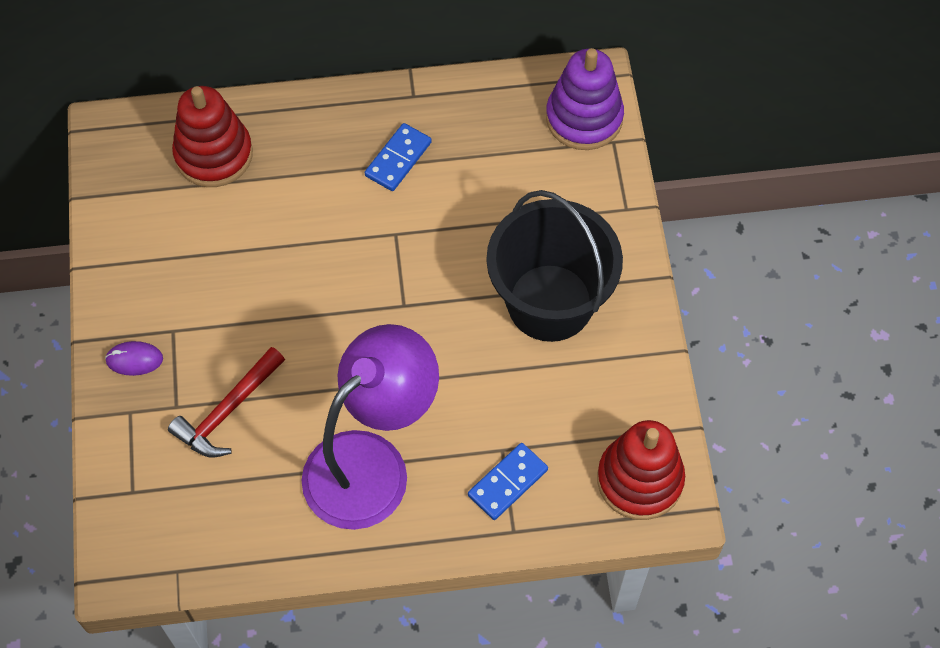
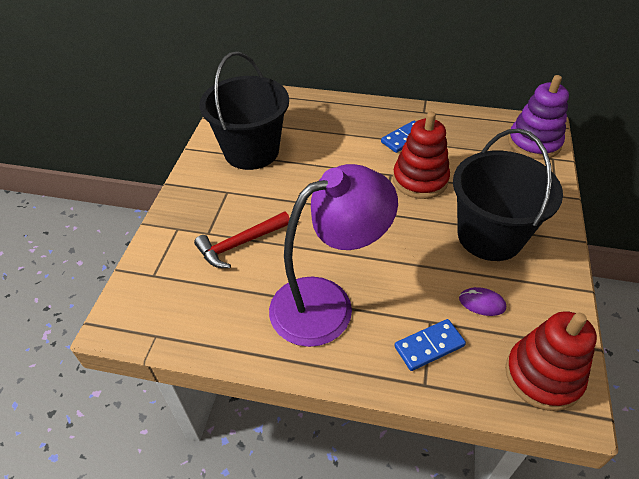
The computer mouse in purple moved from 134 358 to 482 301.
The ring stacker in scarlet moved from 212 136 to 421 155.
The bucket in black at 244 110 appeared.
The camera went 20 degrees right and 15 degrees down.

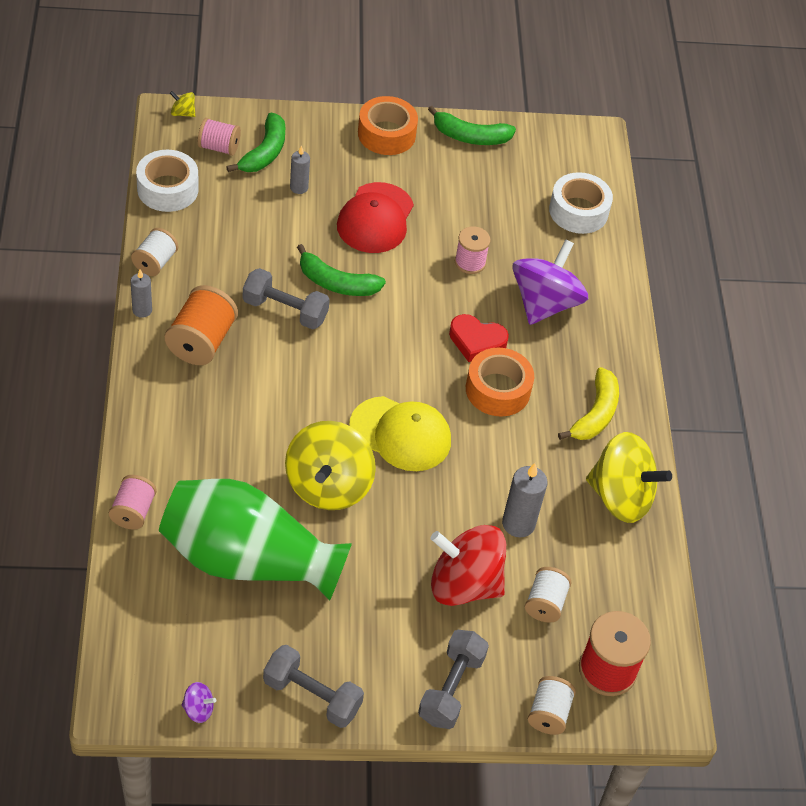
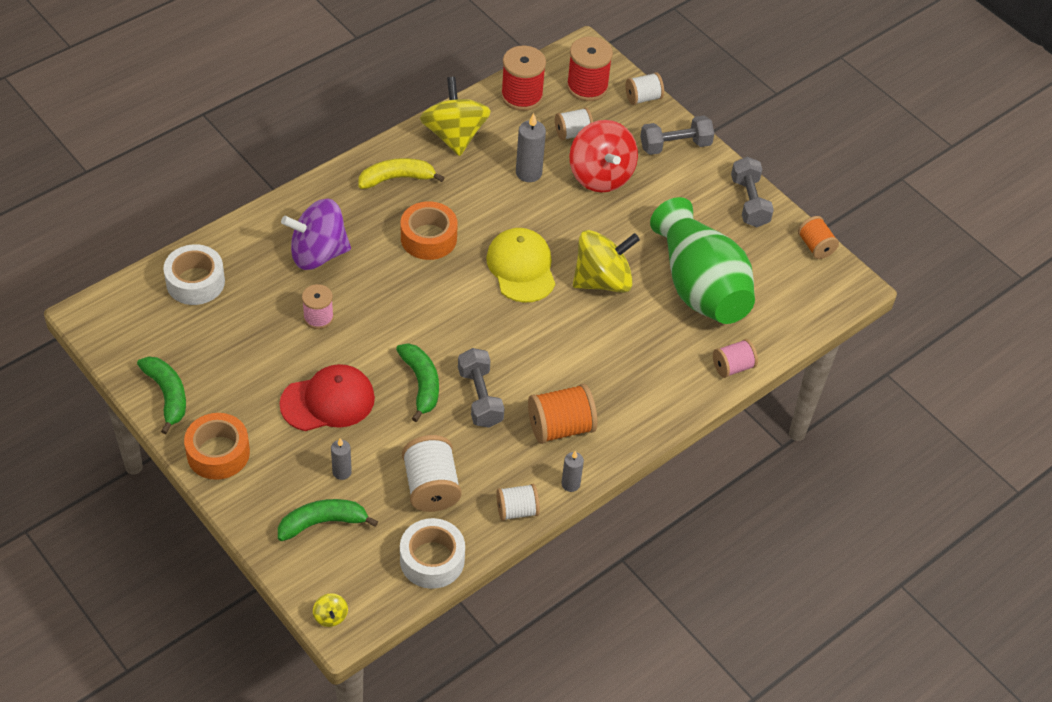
The spinning top in purple at 198 702 was replaced by the bobbin in bright orange at 818 237.
The bobbin in pink at 219 137 disappeared.
The heart shape in scarlet at 479 338 disappeared.
The bobbin in pure white at 432 473 appeared.
The bobbin in scarlet at 523 78 appeared.
The camera went 125 degrees left and 0 degrees up.

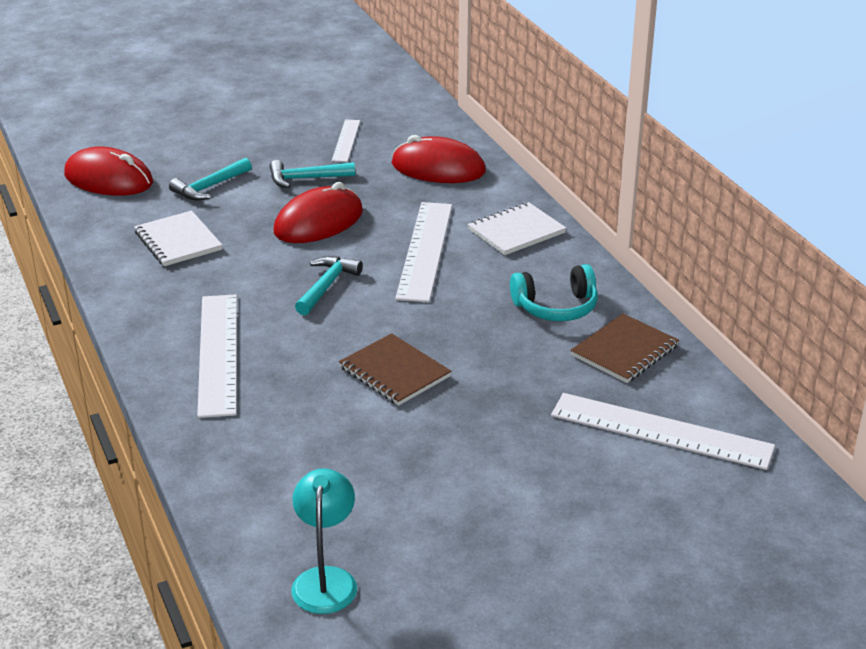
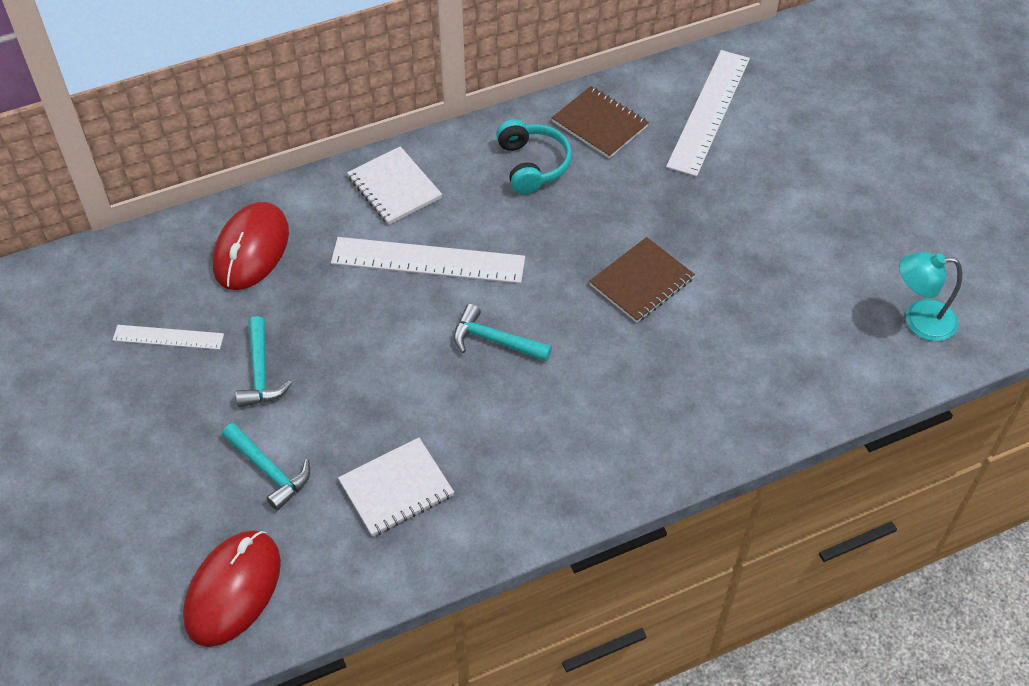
The ruler in pure white at 217 356 disappeared.
The computer mouse in scarlet at 318 212 disappeared.
The camera went 90 degrees left and 20 degrees up.

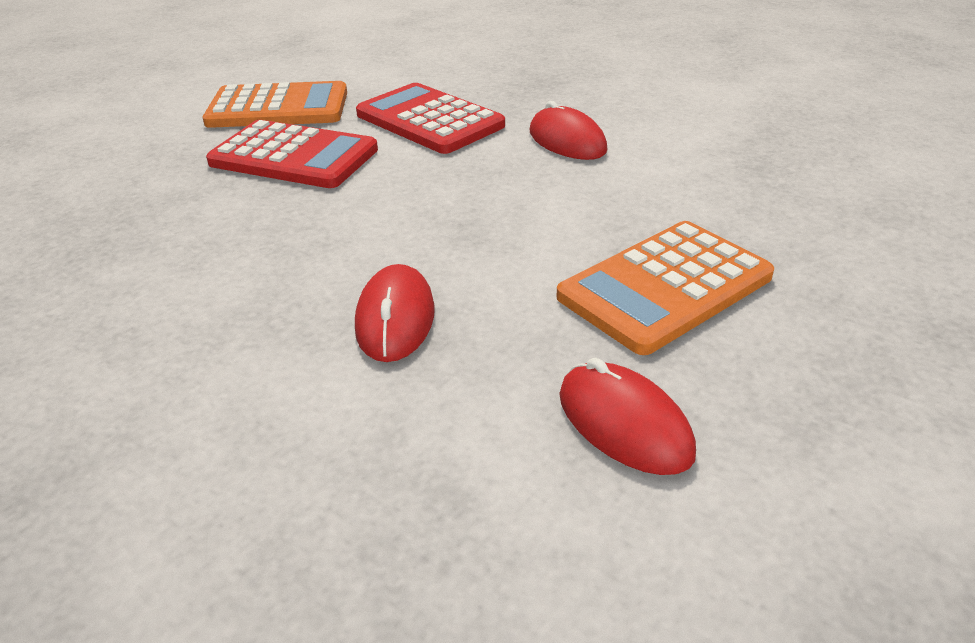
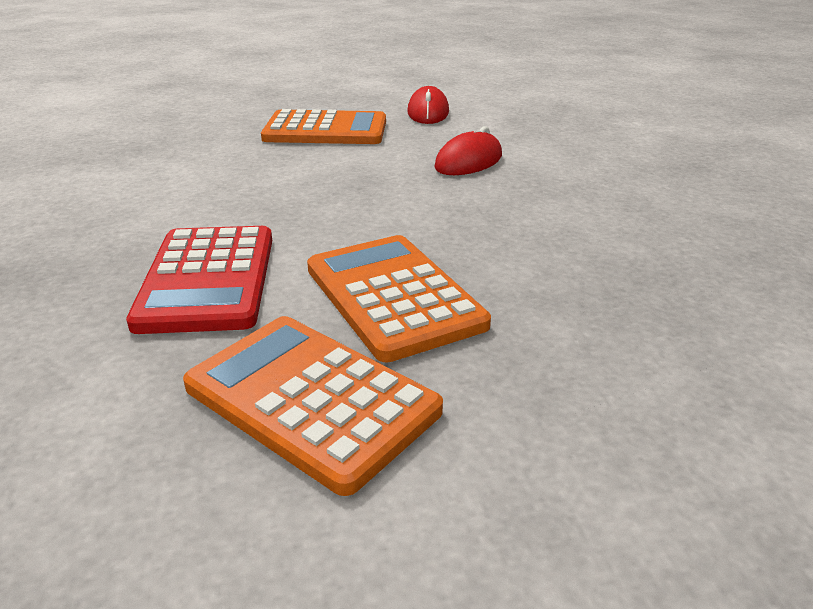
The adding machine in scarlet at 292 154 became the adding machine in bright orange at 399 299.
The computer mouse in scarlet at 569 130 disappeared.
The camera went 140 degrees left and 5 degrees down.

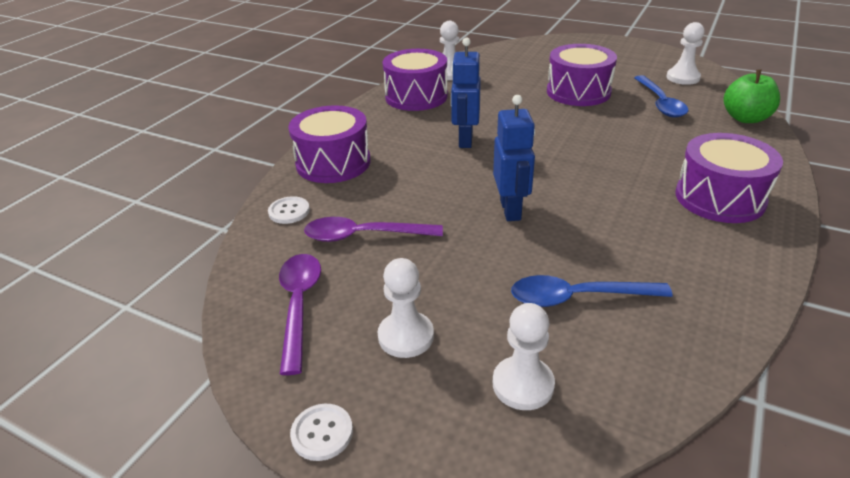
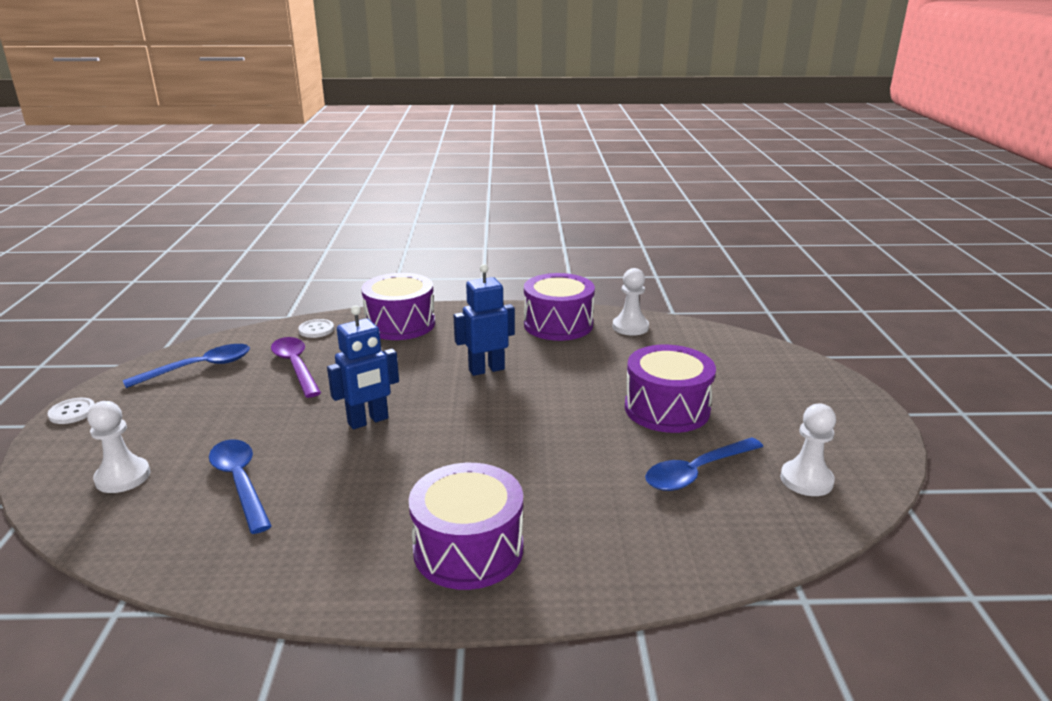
The teaspoon in purple at 300 314 became the teaspoon in royal blue at 186 366.
The chess pawn in pure white at 406 308 disappeared.
The apple in green at 752 96 disappeared.
The camera went 60 degrees right and 10 degrees down.

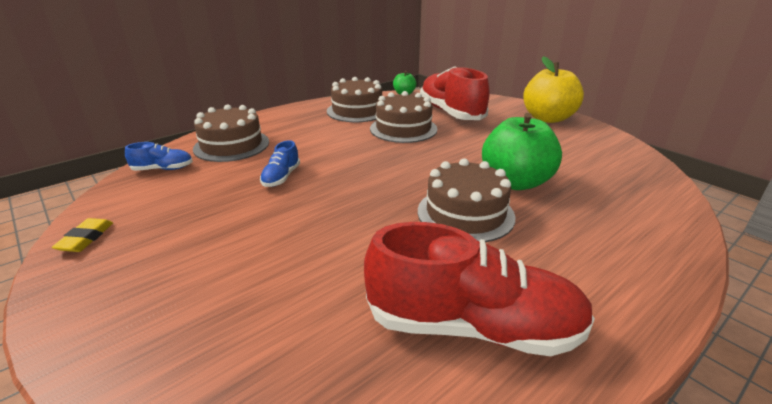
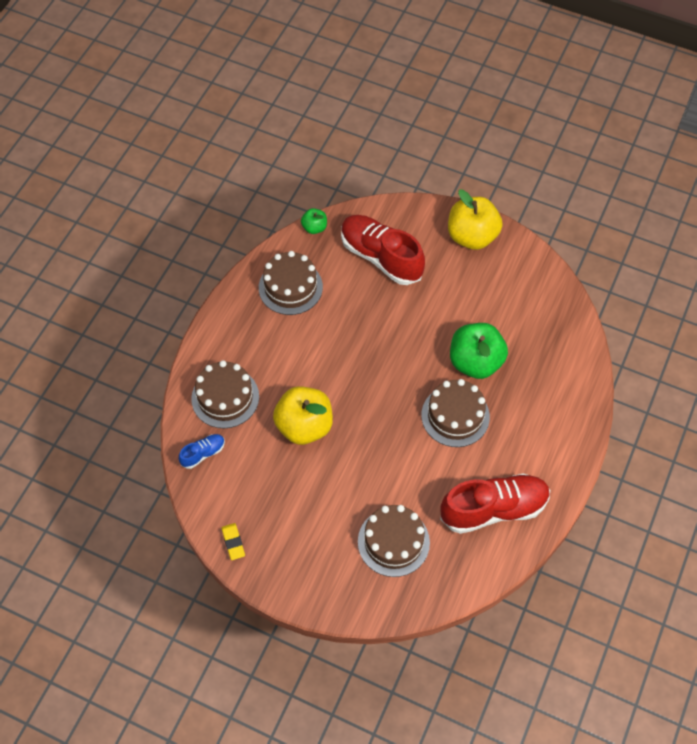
The shoe in royal blue at 280 163 was replaced by the apple in bright yellow at 303 415.
The layer cake in dark brown moved from 403 117 to 394 541.
The camera went 25 degrees left and 30 degrees up.

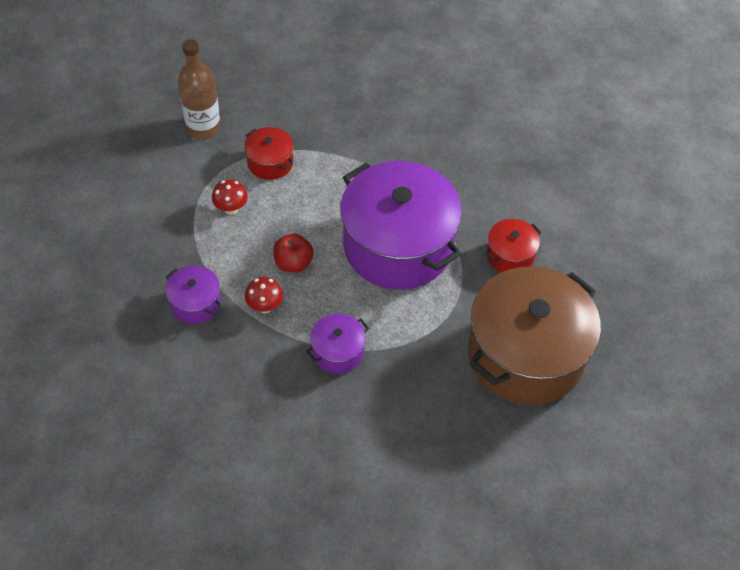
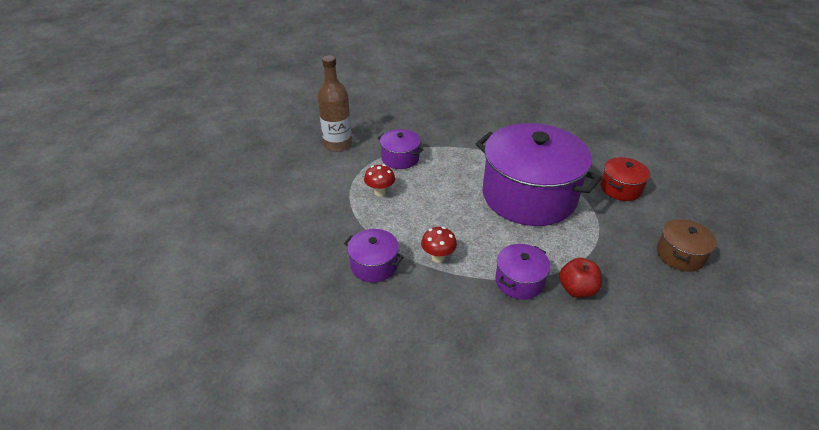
The stockpot in scarlet at 269 153 became the stockpot in purple at 400 149.
The apple in scarlet moved from 293 253 to 580 278.
The stockpot in dark brown at 534 335 changed to 0.44 times the size.
The camera went 10 degrees left and 15 degrees down.

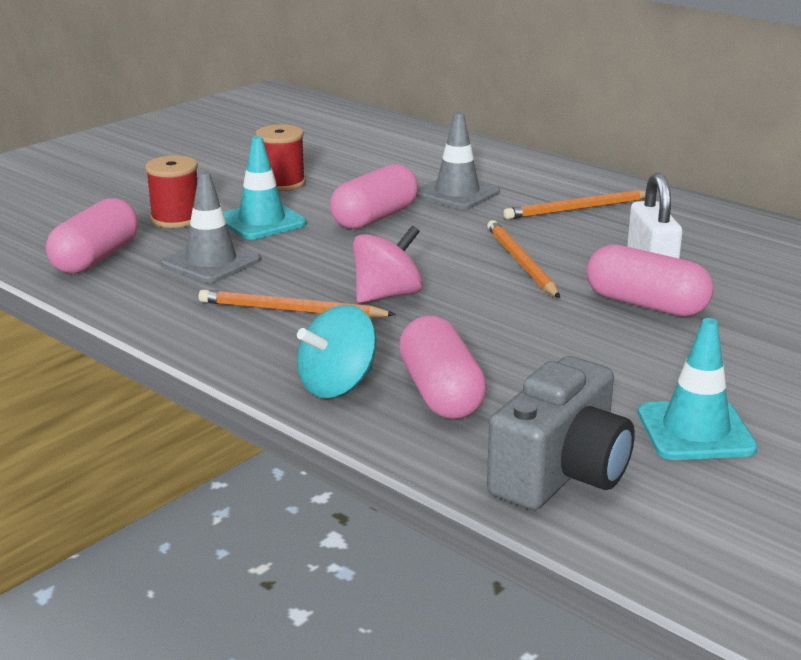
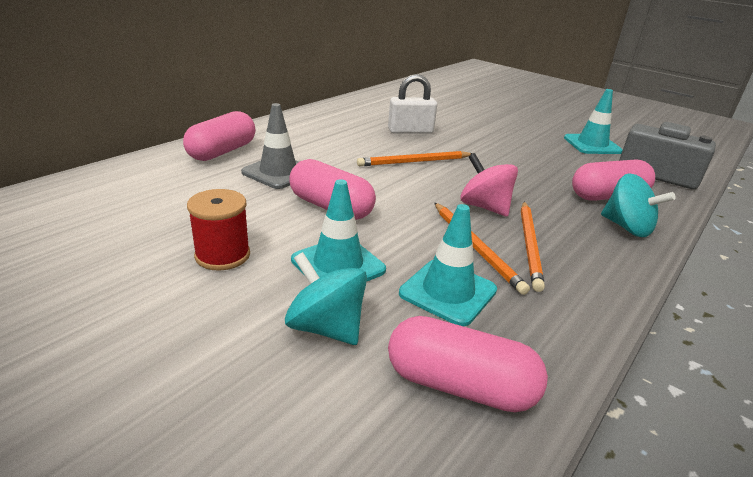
The bobbin in scarlet at 171 192 was replaced by the spinning top in aqua at 326 298.
The traffic cone in gray at 211 227 became the traffic cone in aqua at 448 265.
The pencil in bright orange moved from 574 204 to 482 249.
The pill shape in pink moved from 650 280 to 219 136.
The camera went 95 degrees left and 5 degrees up.

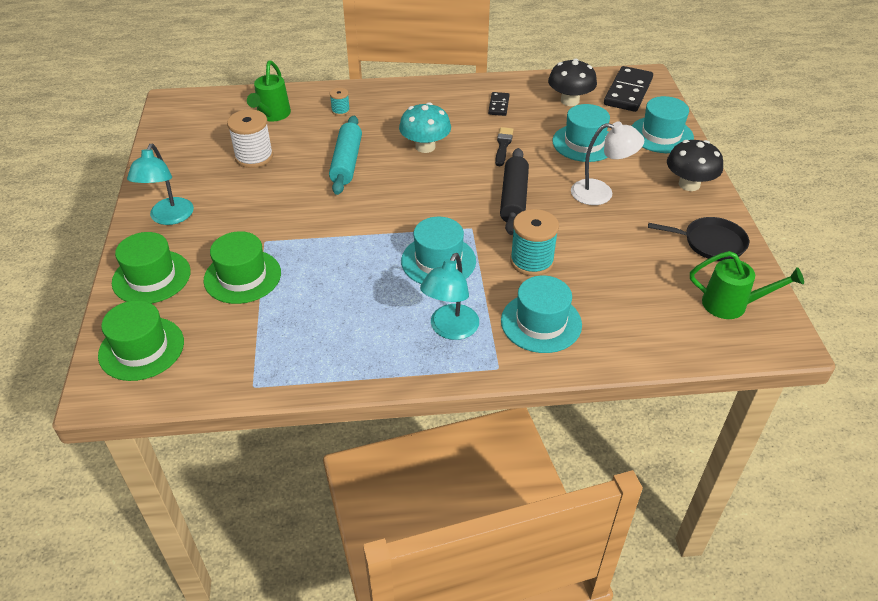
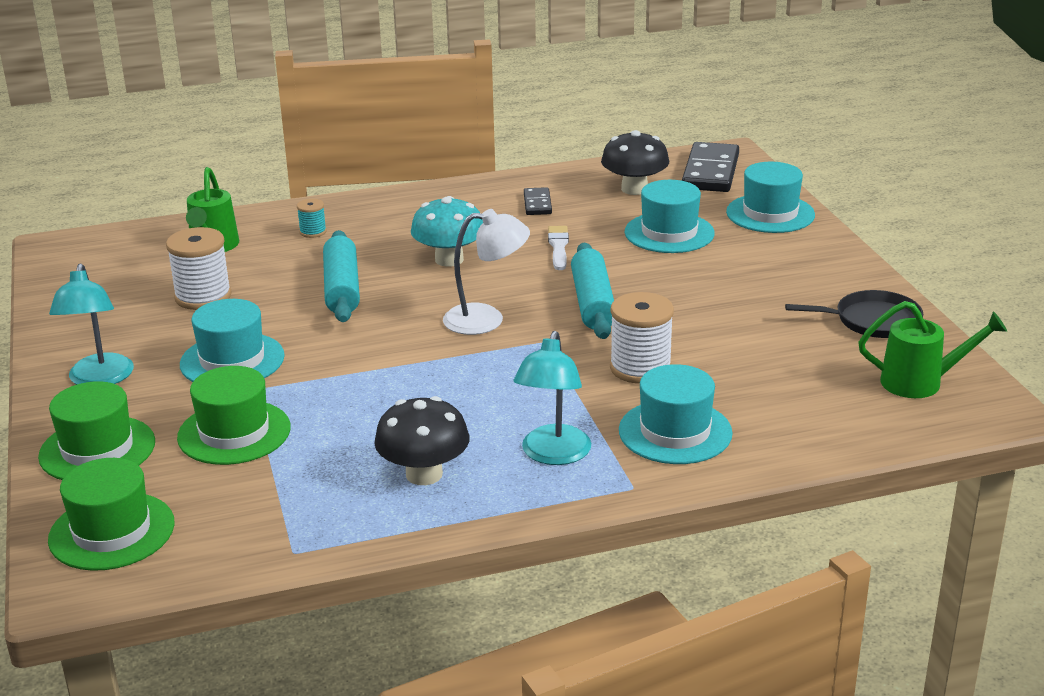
The top hat in aqua moved from 438 250 to 232 340.
The brush in black at 504 146 became the brush in pure white at 558 248.
The dough roller in black at 514 191 became the dough roller in aqua at 592 291.
The bobbin in aqua at 534 242 became the bobbin in pure white at 642 338.
The desk lamp in pure white moved from 607 163 to 486 272.
The toadstool in black moved from 695 165 to 421 440.
The camera went 10 degrees left and 15 degrees down.

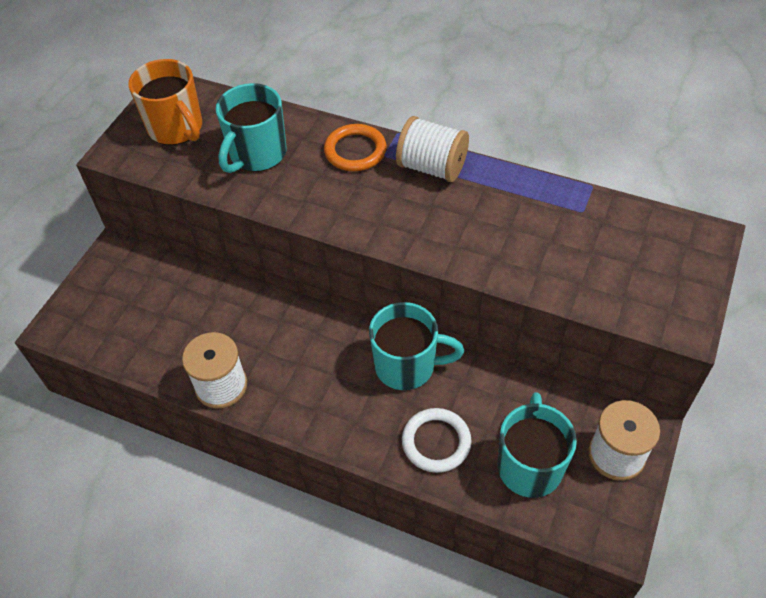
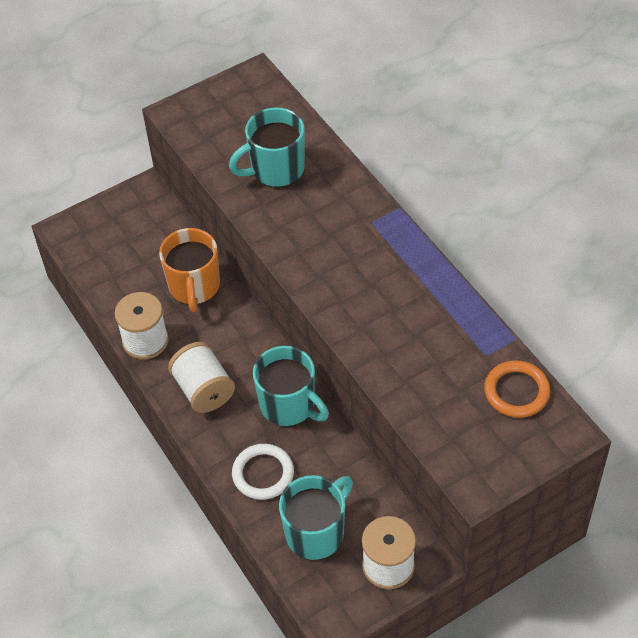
The coffee mug in bright orange moved from 165 102 to 189 270.
The hoop in bright orange moved from 355 147 to 517 389.
The bobbin in pure white moved from 432 149 to 201 377.
The camera went 35 degrees right and 0 degrees up.

